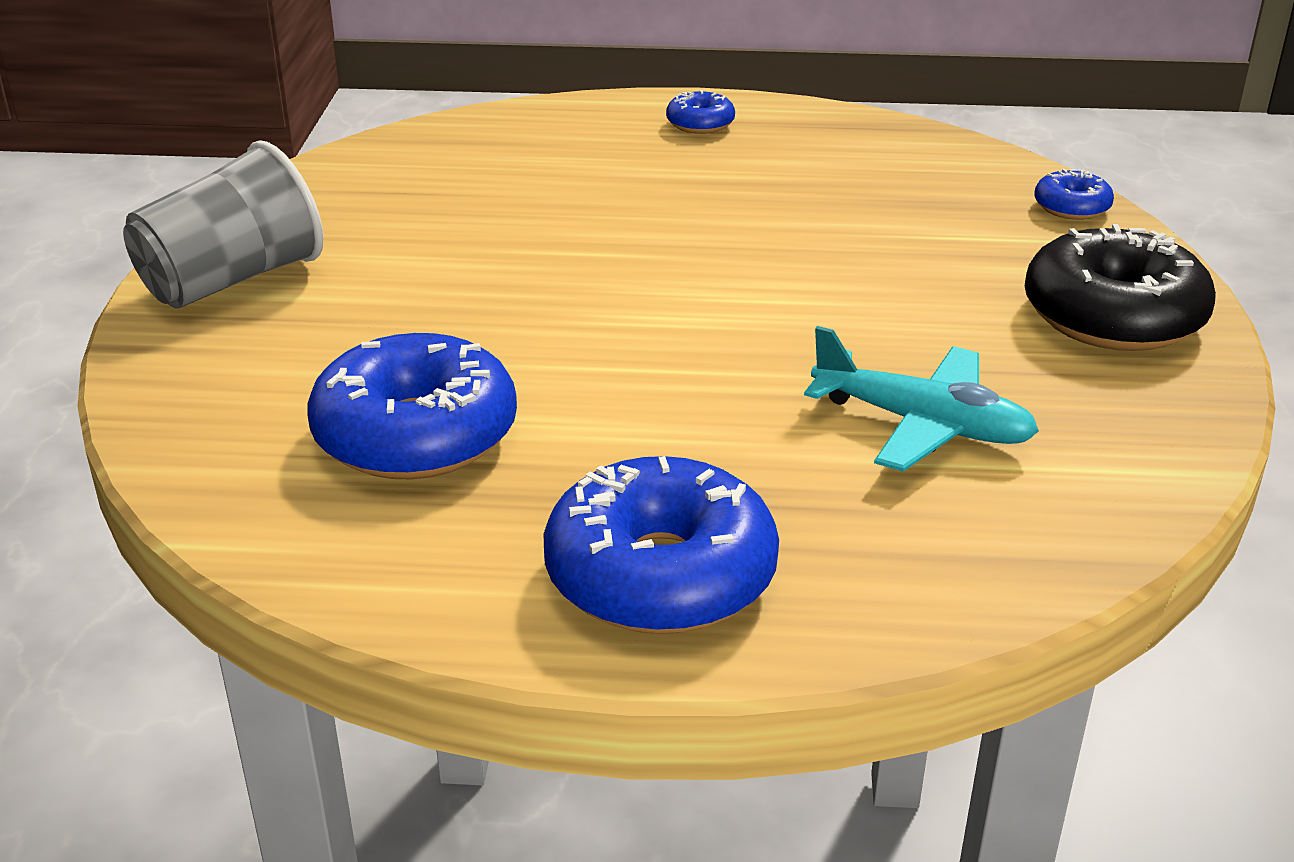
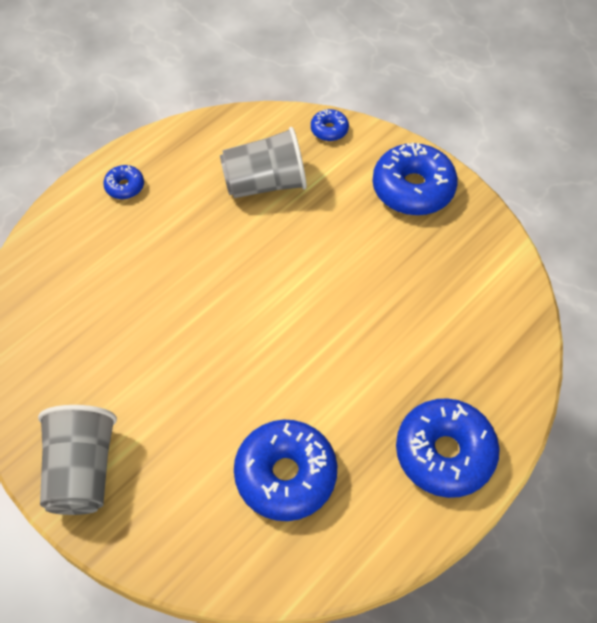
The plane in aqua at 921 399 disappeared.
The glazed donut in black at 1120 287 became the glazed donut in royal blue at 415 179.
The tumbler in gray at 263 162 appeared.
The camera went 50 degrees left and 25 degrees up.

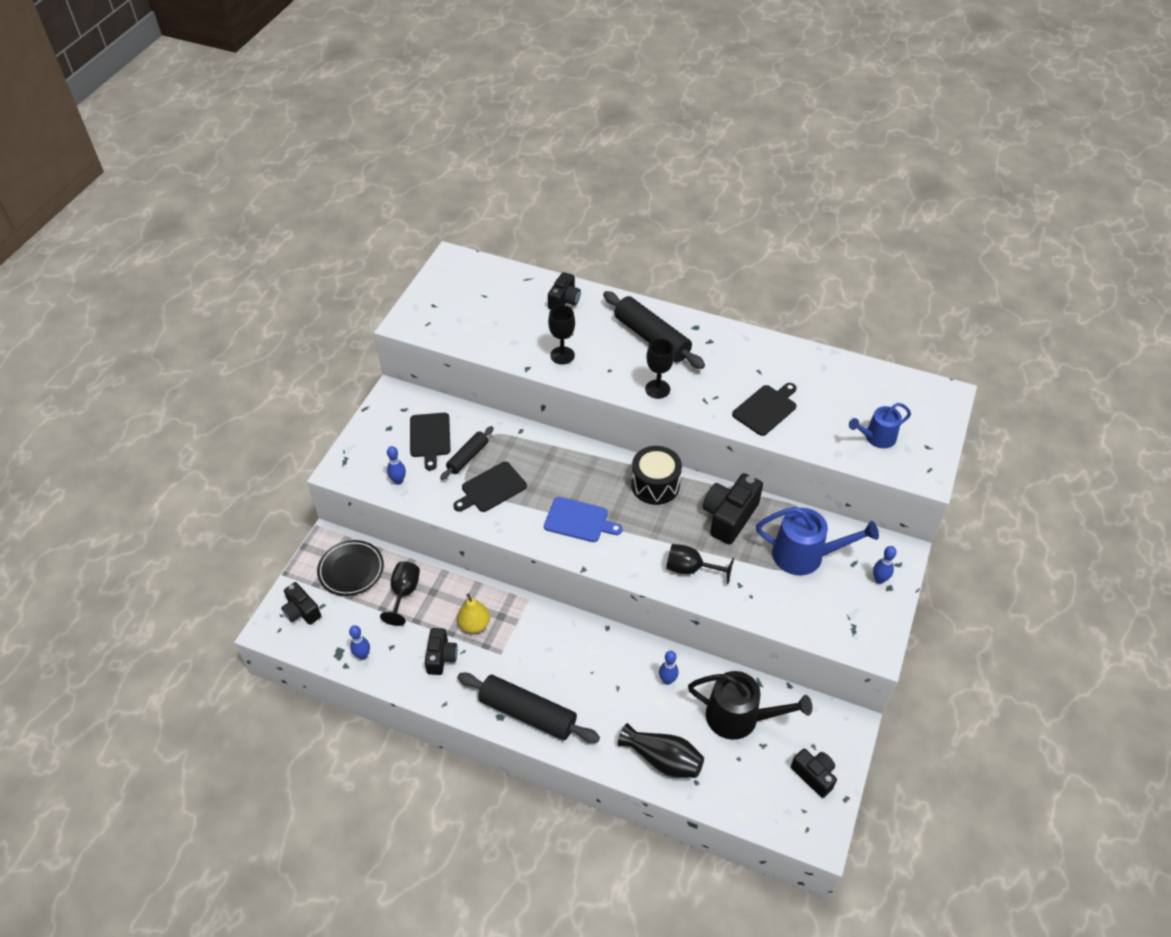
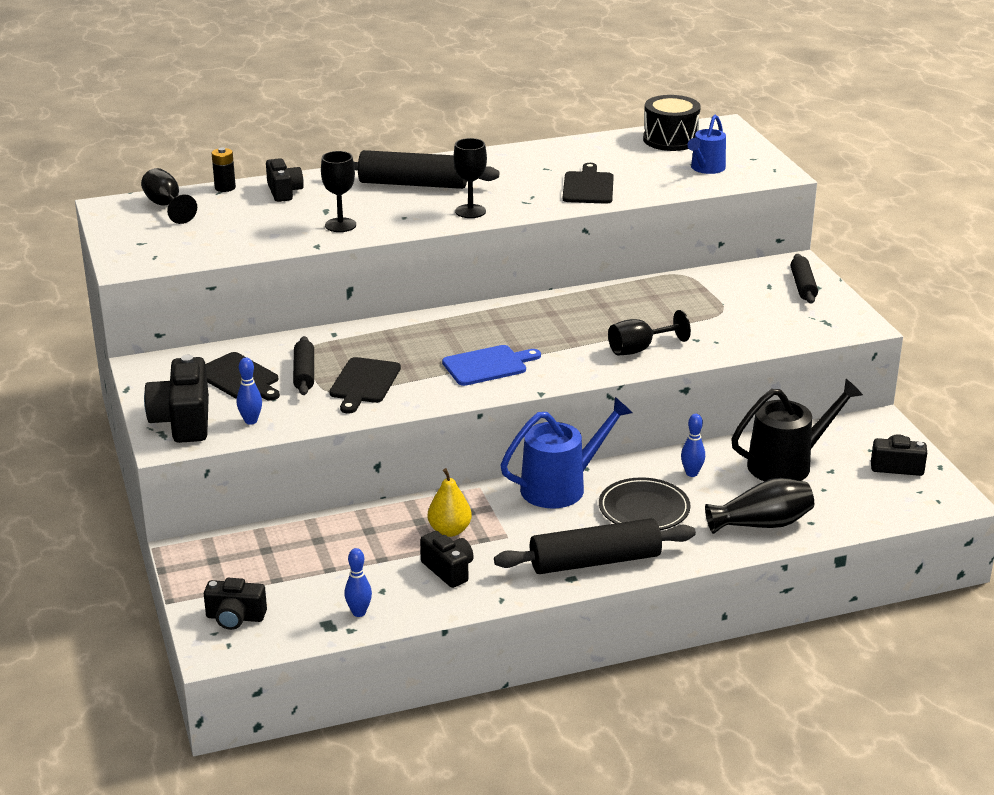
The plate in black moved from 350 568 to 645 503.
The chalice in black moved from 400 593 to 169 196.
The toy drum in black moved from 656 475 to 672 123.
The compact camera in black moved from 733 509 to 176 399.
The sprinkling can in royal blue moved from 817 541 to 566 453.
The tenpin in royal blue at 885 565 was replaced by the dough roller in black at 804 279.
The battery in black at 224 170 appeared.
The camera went 40 degrees left and 20 degrees down.

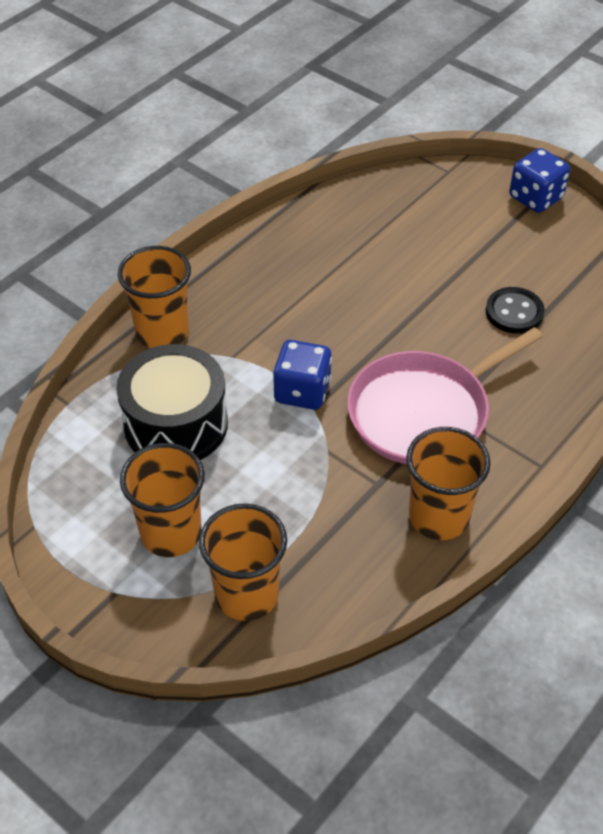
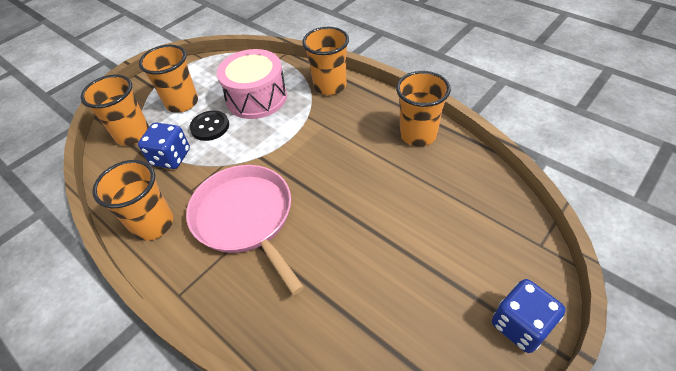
The toy drum in black at 172 402 became the toy drum in pink at 252 84.
The dice in royal blue moved from 302 375 to 164 145.
The button in black moved from 515 310 to 209 125.
The tumbler in bright orange at 423 108 appeared.
The camera went 95 degrees right and 0 degrees up.

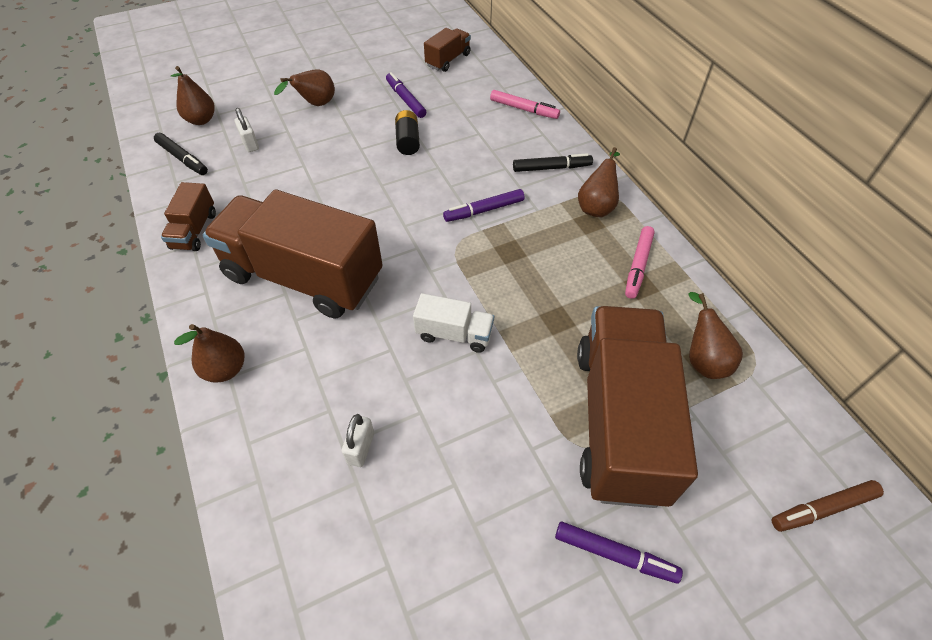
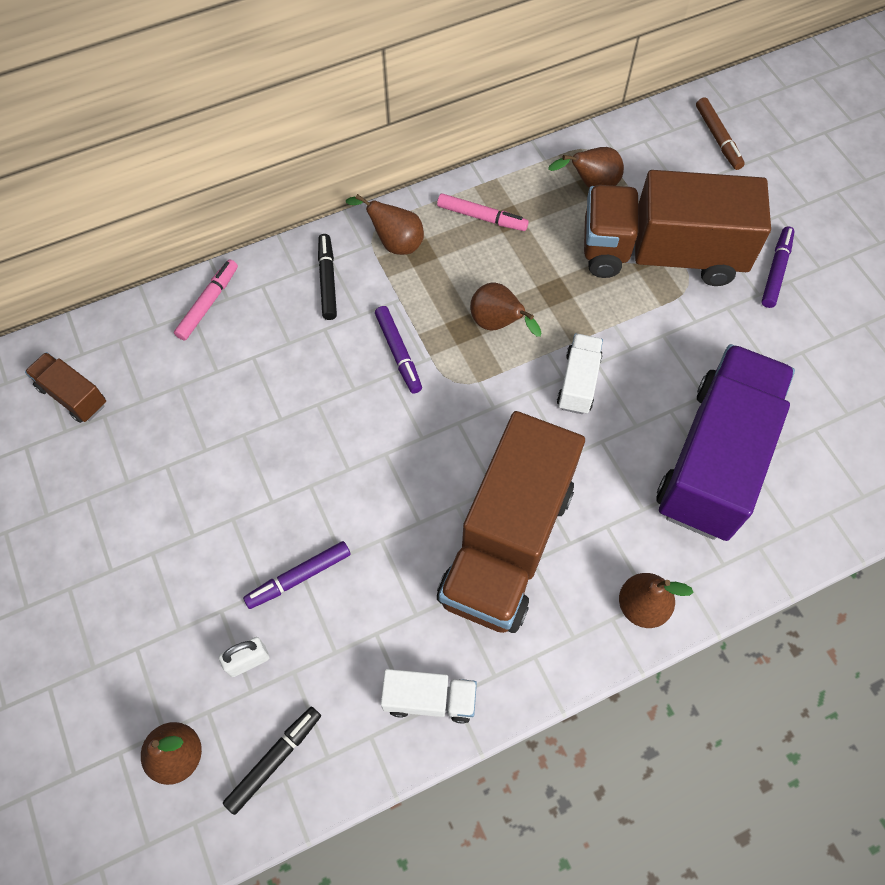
The lorry in dark brown at 188 216 became the lorry in pure white at 429 696.
The pear fruit in dark brown moved from 304 87 to 505 310.
The small lock in pure white at 358 440 was replaced by the lorry in purple at 726 442.
The marker pen in purple moved from 406 95 to 297 575.
The battery in black at 407 132 disappeared.
The camera went 90 degrees left and 10 degrees up.

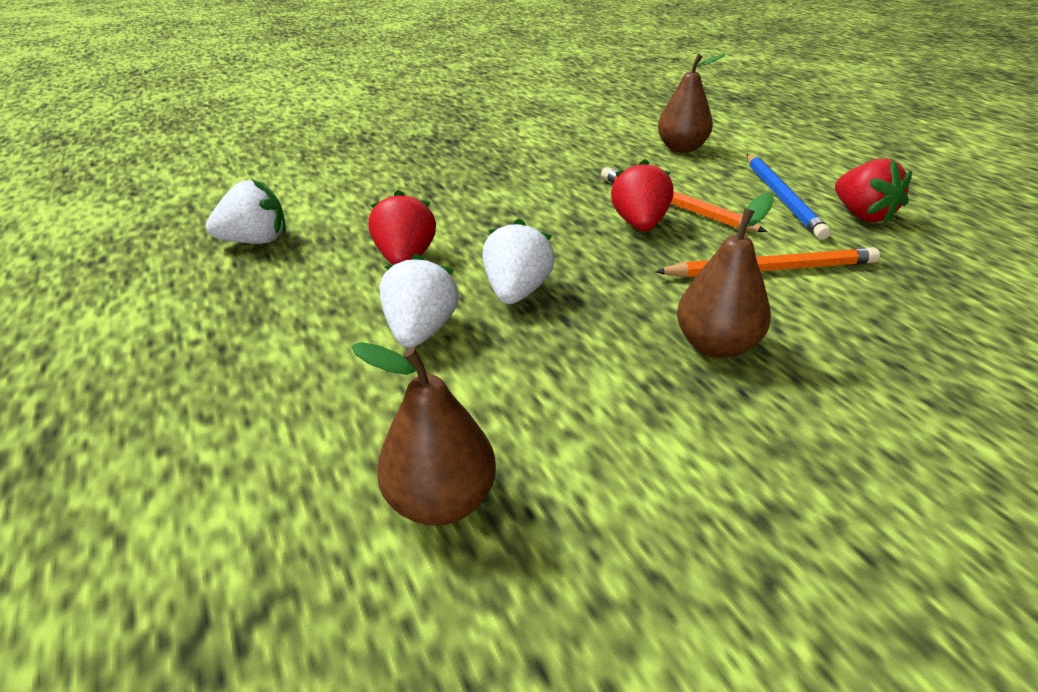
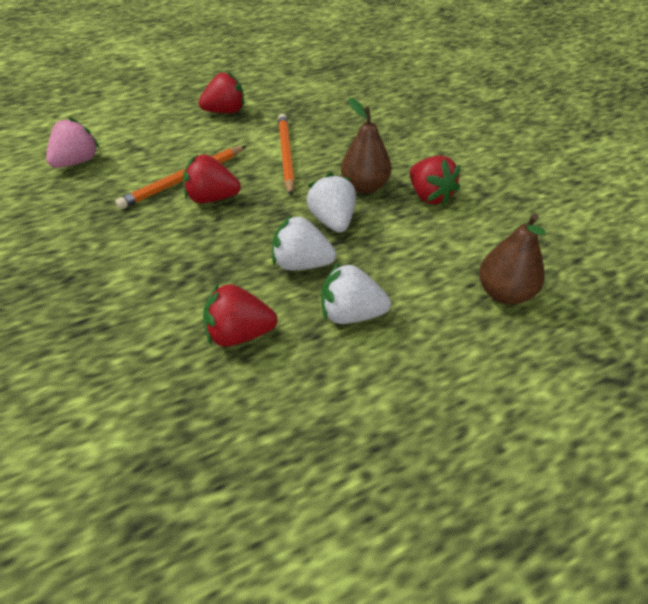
The berry in pure white moved from 246 211 to 331 203.
The pear fruit in dark brown at 692 103 was replaced by the berry in pink at 73 142.
The pencil in royal blue at 789 197 disappeared.
The berry in scarlet at 435 181 appeared.
The camera went 90 degrees left and 10 degrees up.

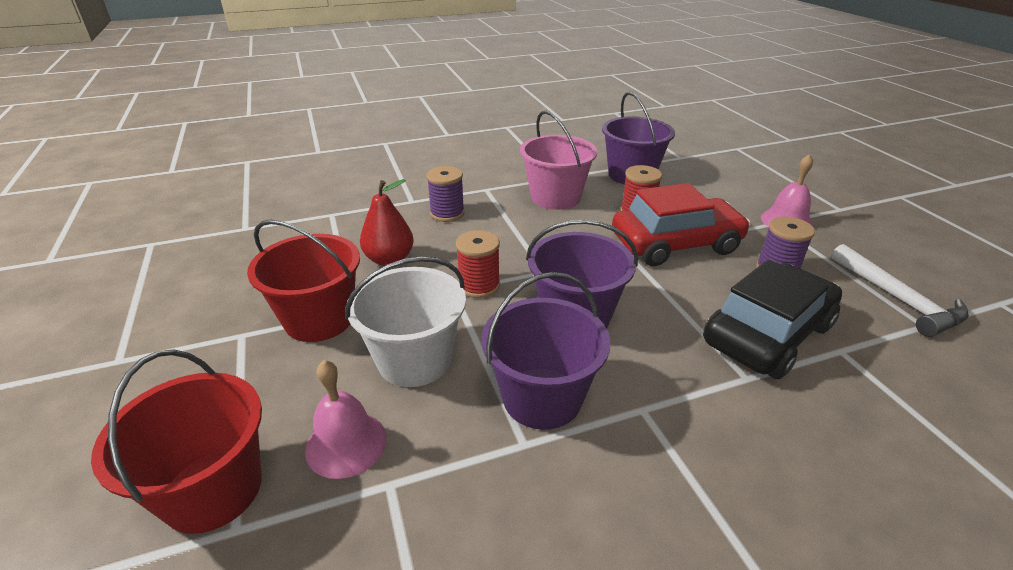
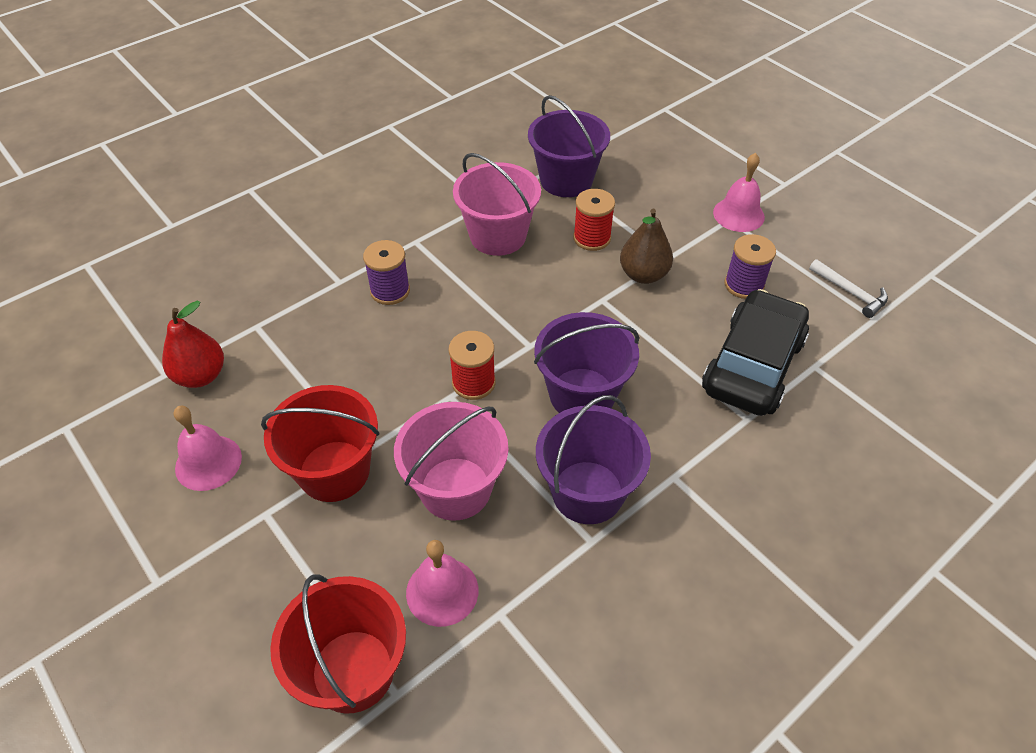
The bucket in pure white at 405 322 became the bucket in pink at 451 461.
The pear fruit in scarlet moved from 387 222 to 193 344.
The toy car in scarlet at 681 224 was replaced by the pear fruit in dark brown at 646 246.
The carpenter's hammer in pure white at 900 290 changed to 0.66 times the size.
The hand bell in pink at 208 448 appeared.
The camera went 20 degrees left and 15 degrees up.

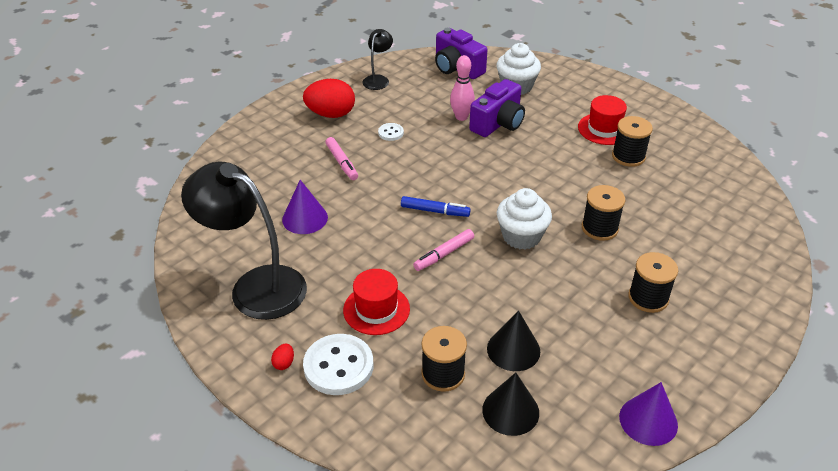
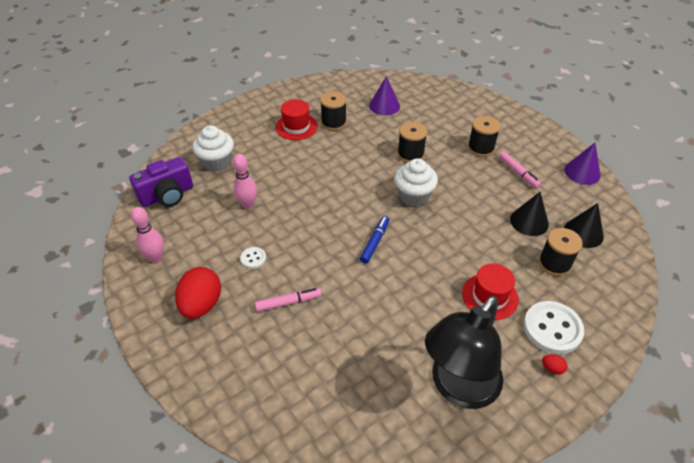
The cone in purple moved from 305 207 to 384 95.
The desk lamp in black at 378 59 was replaced by the tenpin in pink at 147 235.
The marker pen in pink moved from 443 250 to 520 170.
The compact camera in purple at 497 108 disappeared.
The camera went 80 degrees left and 5 degrees up.

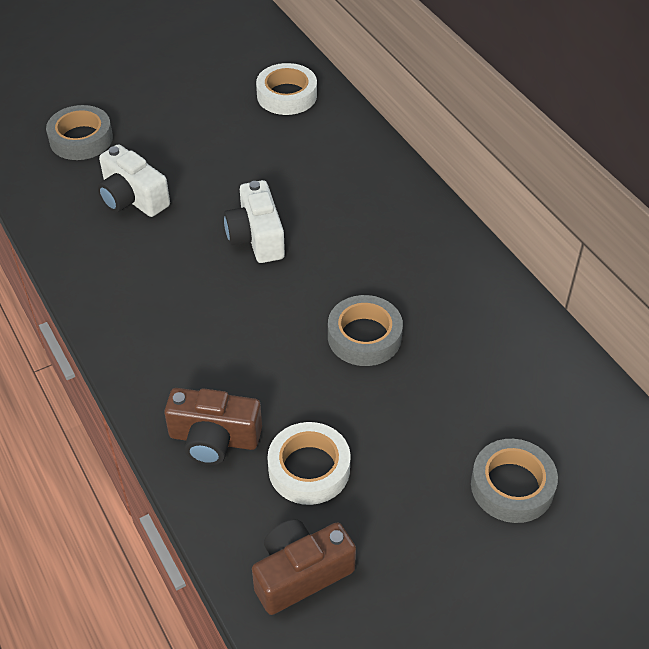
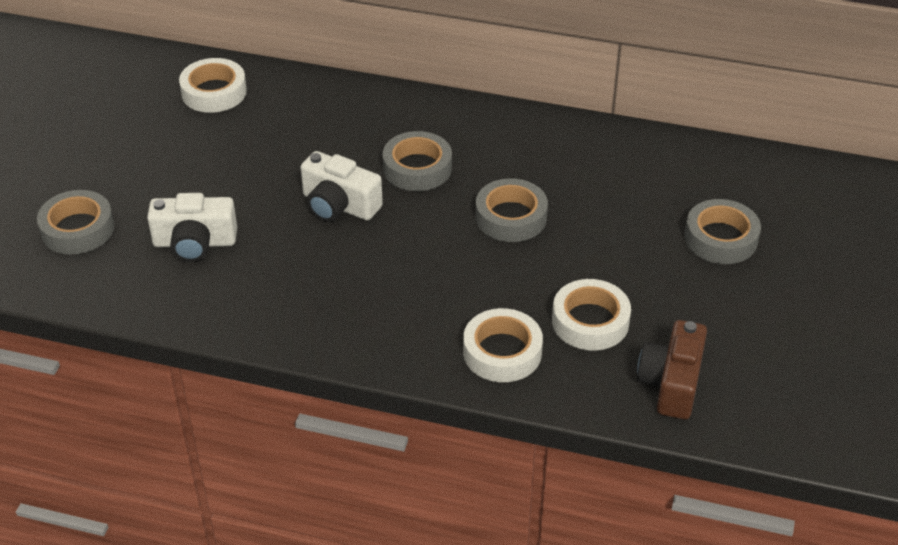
The compact camera in dark brown at 213 426 was replaced by the tape in pure white at 503 345.
The tape in gray at 417 161 appeared.
The camera went 45 degrees left and 5 degrees down.

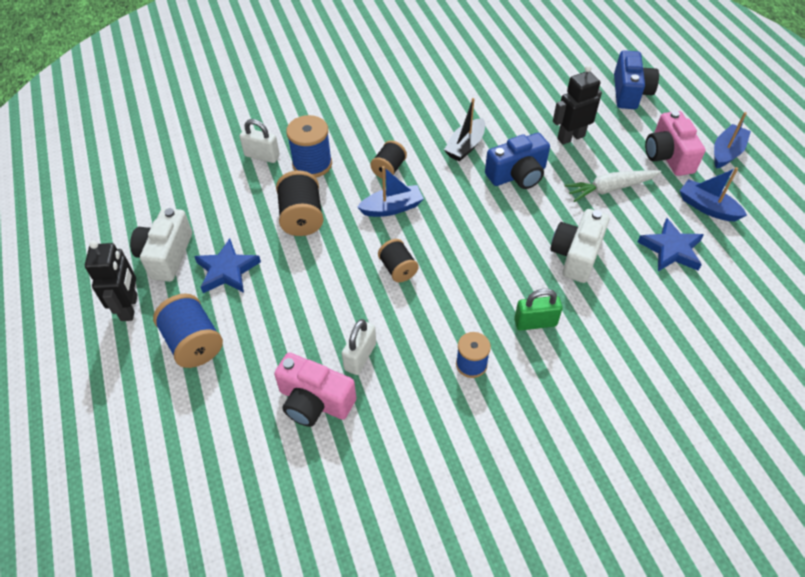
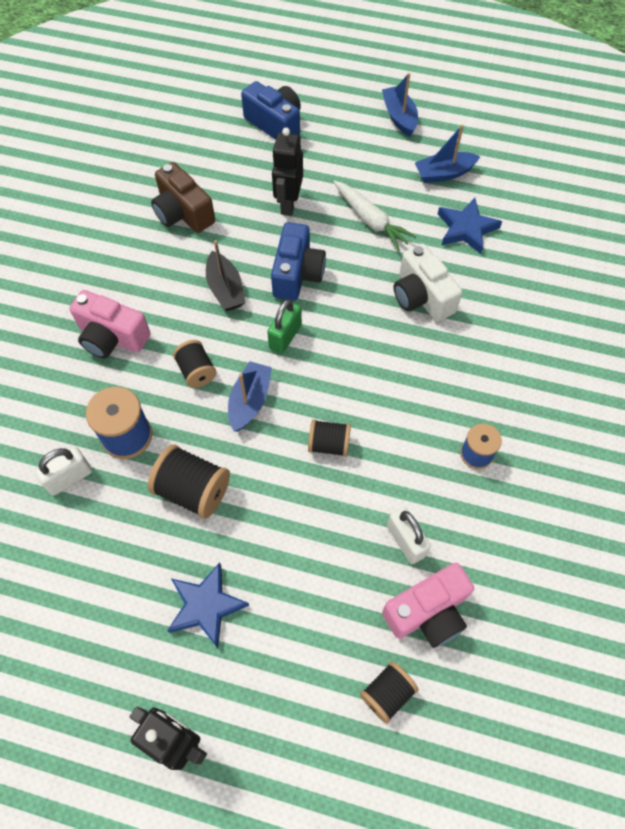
The compact camera in pure white at 161 245 disappeared.
The bobbin in royal blue at 188 331 disappeared.
The small lock in green moved from 538 310 to 284 326.
The carrot in pure white at 613 186 turned 60 degrees counterclockwise.
The compact camera in pink moved from 675 143 to 110 324.
The compact camera in dark brown at 183 197 appeared.
The bobbin in black at 389 692 appeared.
The camera went 55 degrees left and 10 degrees up.

